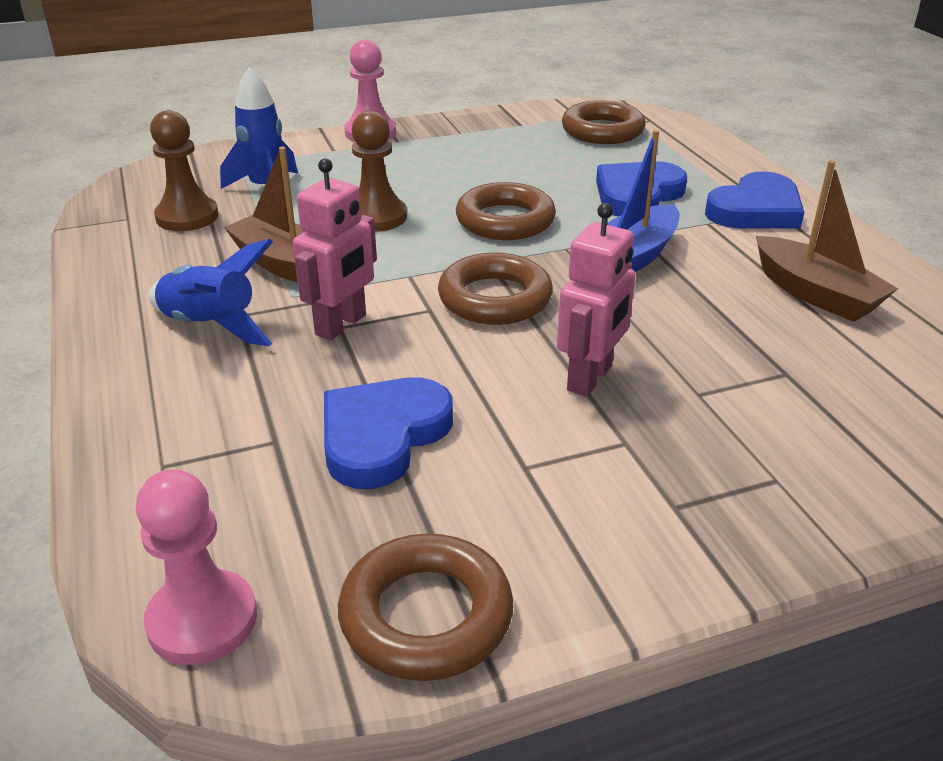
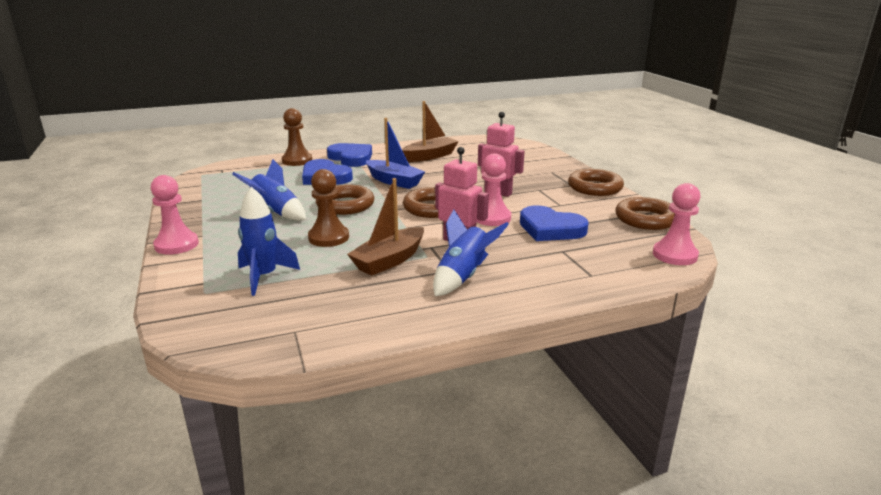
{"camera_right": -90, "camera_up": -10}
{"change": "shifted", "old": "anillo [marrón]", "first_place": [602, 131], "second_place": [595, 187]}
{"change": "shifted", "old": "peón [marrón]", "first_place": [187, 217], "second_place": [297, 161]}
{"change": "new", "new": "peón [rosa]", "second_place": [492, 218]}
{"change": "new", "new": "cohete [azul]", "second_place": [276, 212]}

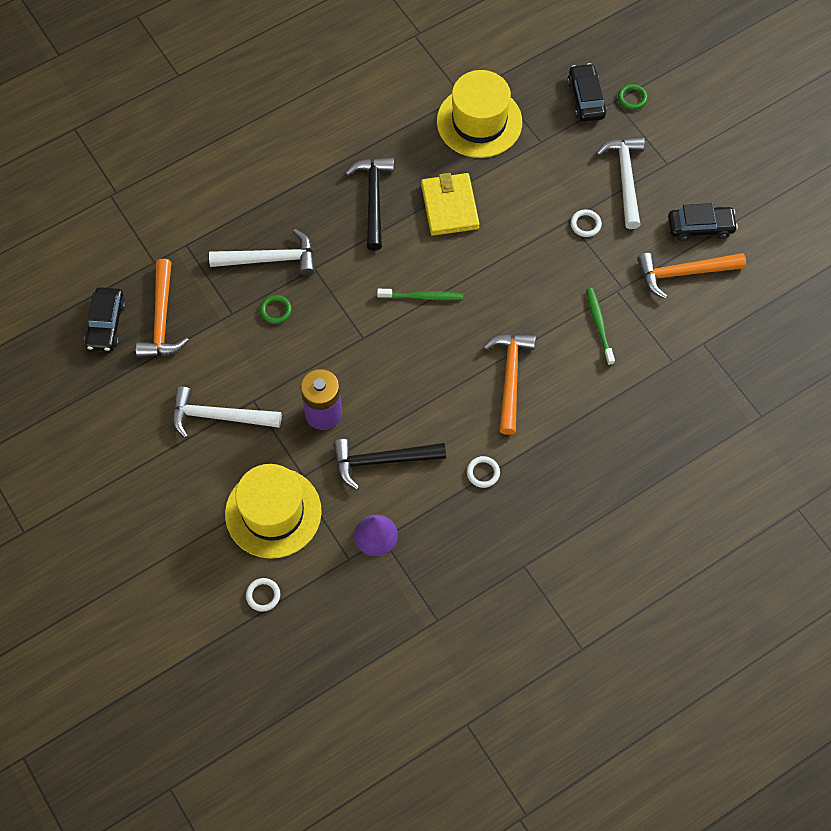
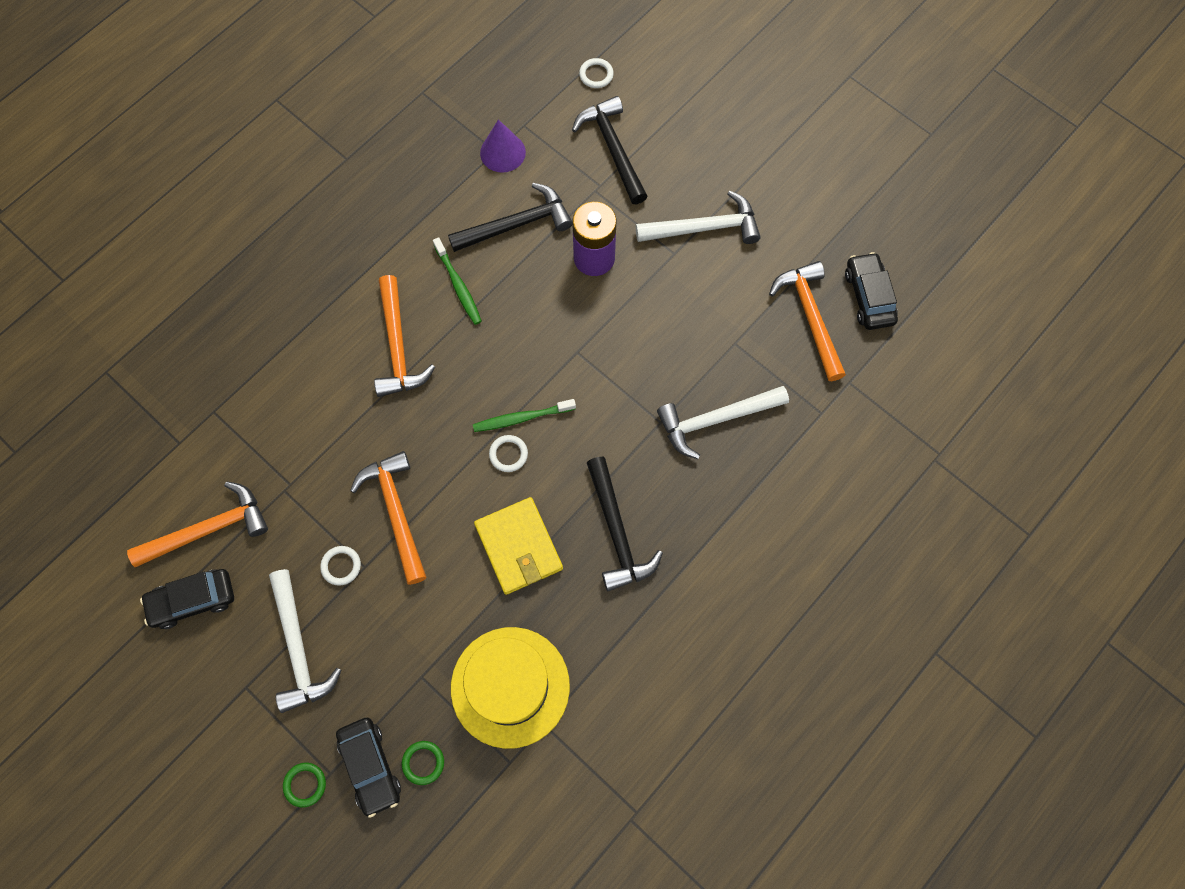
{"camera_right": 165, "camera_up": 5}
{"change": "shifted", "old": "cepillo de dientes [verde]", "first_place": [599, 325], "second_place": [458, 285]}
{"change": "shifted", "old": "anillo [verde]", "first_place": [276, 310], "second_place": [423, 763]}
{"change": "shifted", "old": "anillo [blanco]", "first_place": [483, 473], "second_place": [508, 454]}
{"change": "swapped", "old": "sombrero [amarillo]", "new": "martillo [negro]", "first_place": [273, 512], "second_place": [613, 149]}
{"change": "new", "new": "martillo [naranja]", "second_place": [396, 512]}

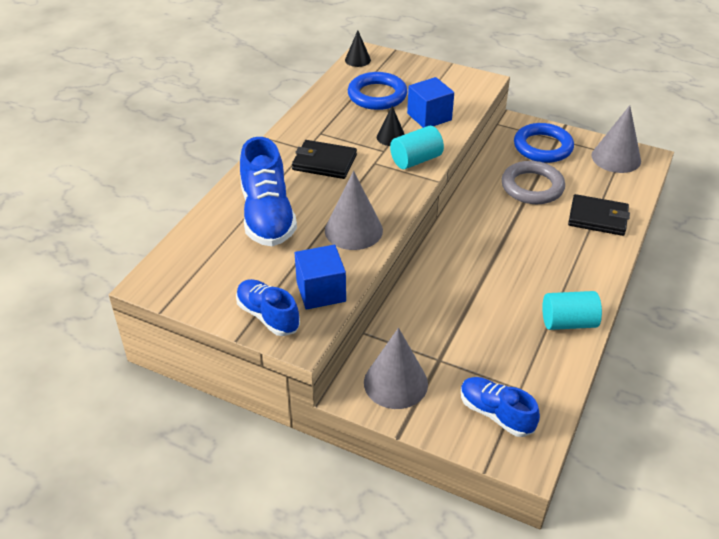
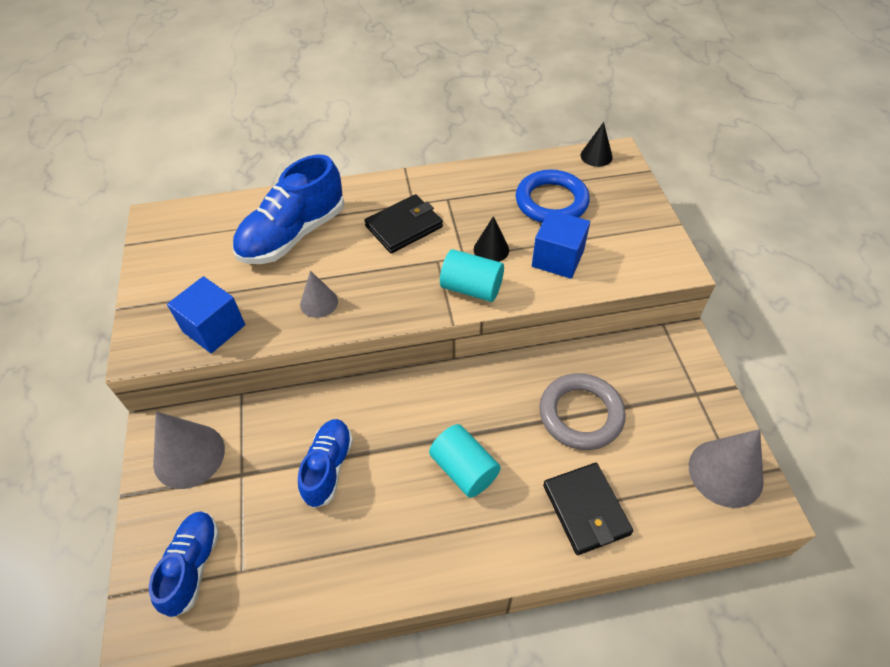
{"camera_right": 55, "camera_up": 10}
{"change": "gone", "old": "anillo [azul]", "first_place": [542, 147]}
{"change": "rotated", "old": "cartera [negro]", "first_place": [324, 162], "second_place": [404, 226], "degrees": 75}
{"change": "scaled", "old": "cono [gris]", "first_place": [353, 230], "second_place": [319, 302], "factor": 0.57}
{"change": "shifted", "old": "zapato [azul]", "first_place": [268, 316], "second_place": [328, 467]}
{"change": "shifted", "old": "cilindro [turquesa]", "first_place": [568, 322], "second_place": [464, 469]}

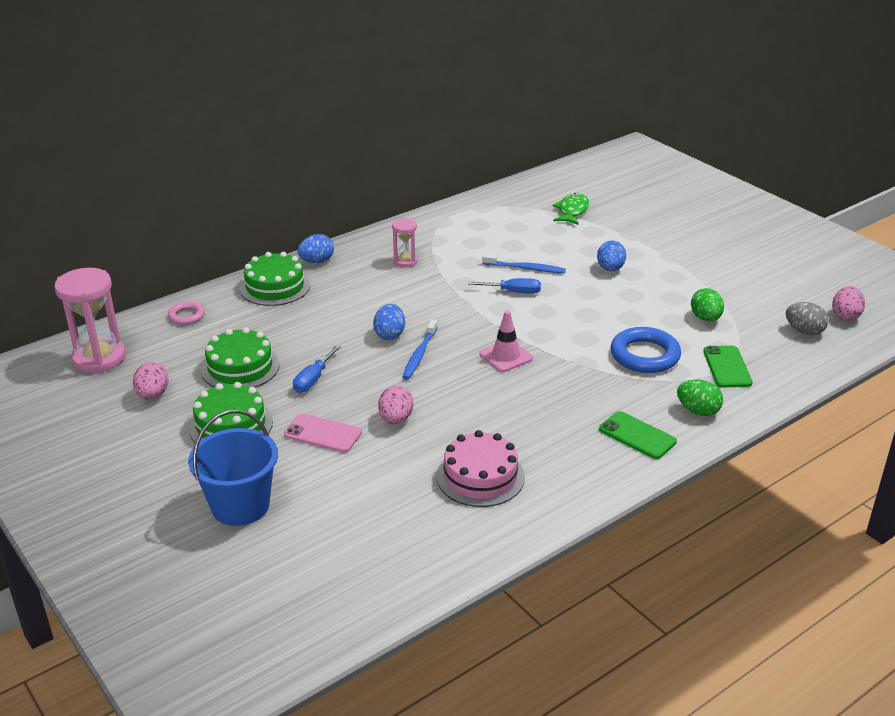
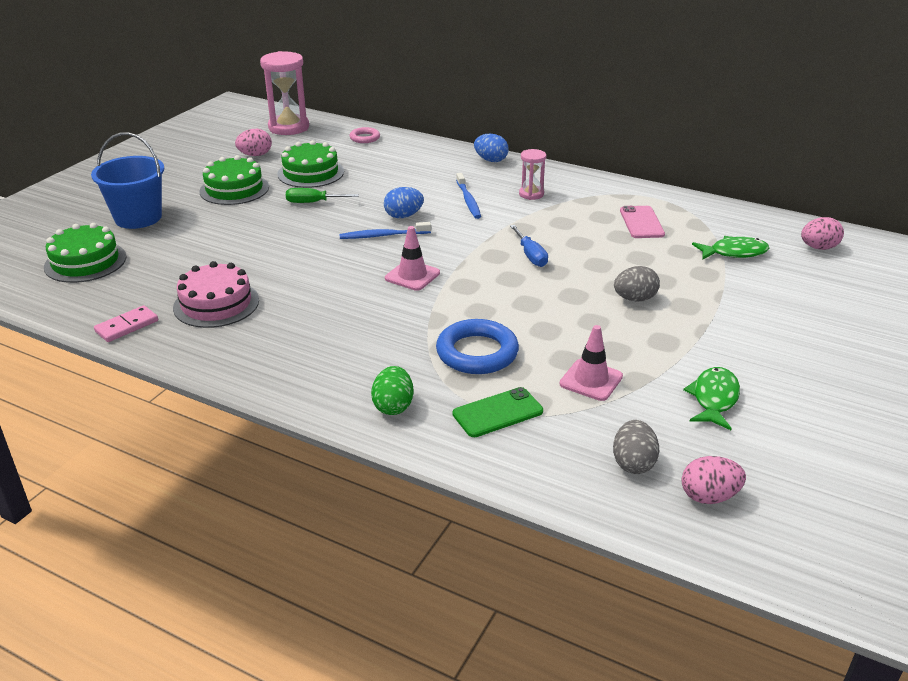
{"camera_right": 65, "camera_up": 0}
{"change": "repainted", "old": "huevo [azul]", "new": "huevo [gris]", "first_place": [610, 269], "second_place": [634, 299]}
{"change": "shifted", "old": "tarta [verde]", "first_place": [275, 286], "second_place": [85, 262]}
{"change": "shifted", "old": "cepillo de dientes [azul]", "first_place": [525, 268], "second_place": [468, 200]}
{"change": "swapped", "old": "huevo [verde]", "new": "cono de tráfico [rosa]", "first_place": [705, 318], "second_place": [591, 380]}
{"change": "repainted", "old": "destornillador [azul]", "new": "destornillador [verde]", "first_place": [313, 379], "second_place": [313, 202]}
{"change": "shifted", "old": "huevo [rosa]", "first_place": [396, 419], "second_place": [818, 248]}
{"change": "gone", "old": "móvil [verde]", "first_place": [637, 435]}
{"change": "shifted", "old": "móvil [rosa]", "first_place": [323, 433], "second_place": [641, 222]}
{"change": "new", "new": "ficha de dominó [rosa]", "second_place": [127, 326]}
{"change": "new", "new": "pez [verde]", "second_place": [714, 399]}

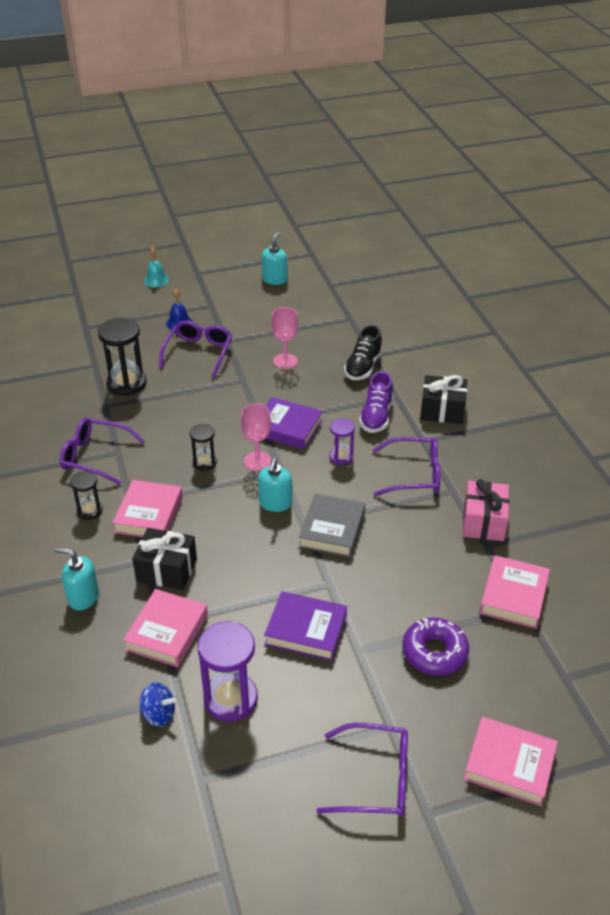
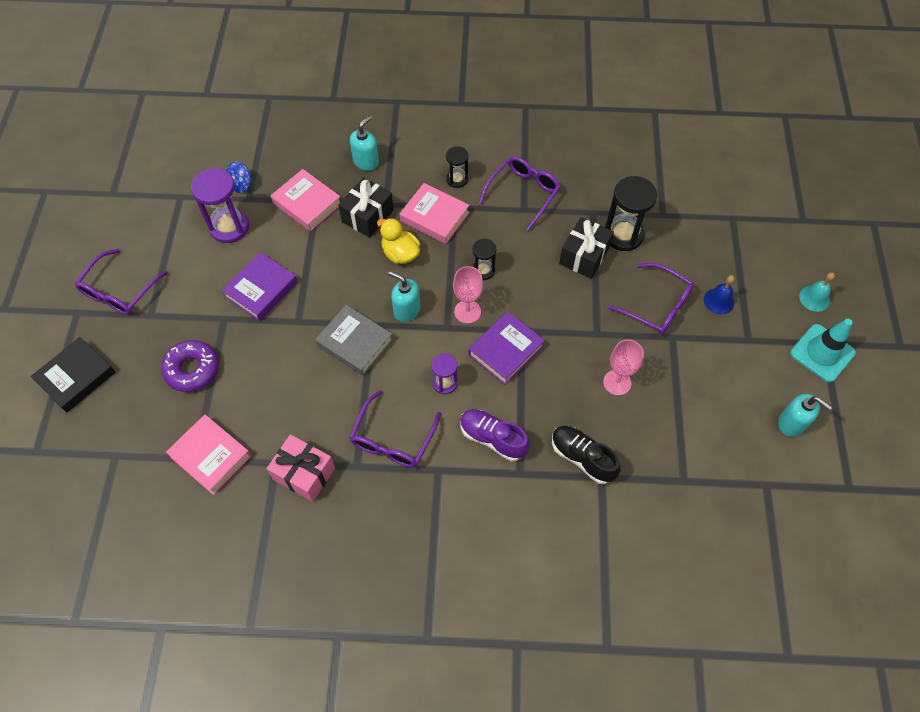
{"camera_right": 110, "camera_up": 20}
{"change": "shifted", "old": "regalo [negro]", "first_place": [442, 410], "second_place": [584, 256]}
{"change": "repainted", "old": "libro [rosa]", "new": "libro [negro]", "first_place": [509, 765], "second_place": [76, 377]}
{"change": "new", "new": "pato [amarillo]", "second_place": [400, 253]}
{"change": "new", "new": "cono de tráfico [turquesa]", "second_place": [822, 353]}

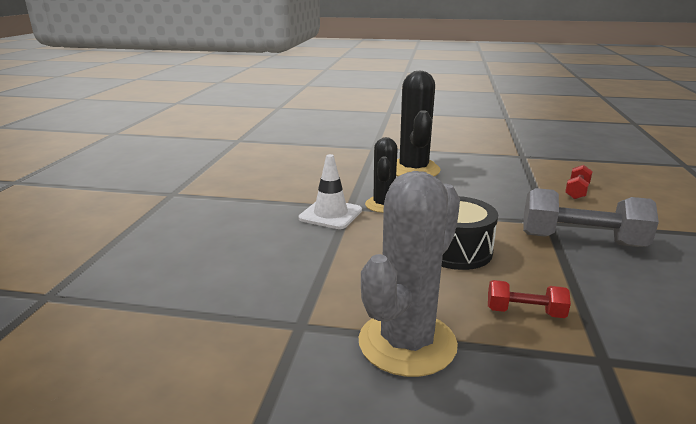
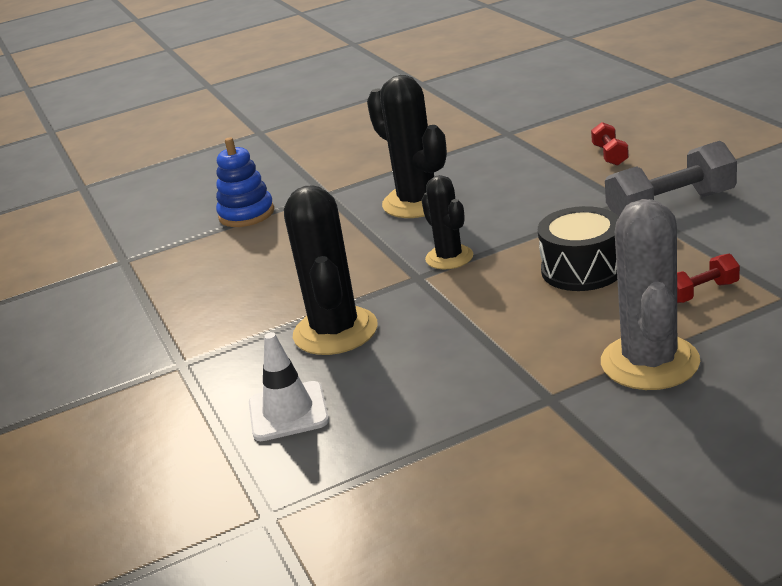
{"camera_right": -30, "camera_up": 5}
{"change": "shifted", "old": "cono de tráfico [blanco]", "first_place": [330, 214], "second_place": [288, 412]}
{"change": "new", "new": "juguete apilable [azul]", "second_place": [246, 214]}
{"change": "new", "new": "cactus [negro]", "second_place": [335, 331]}

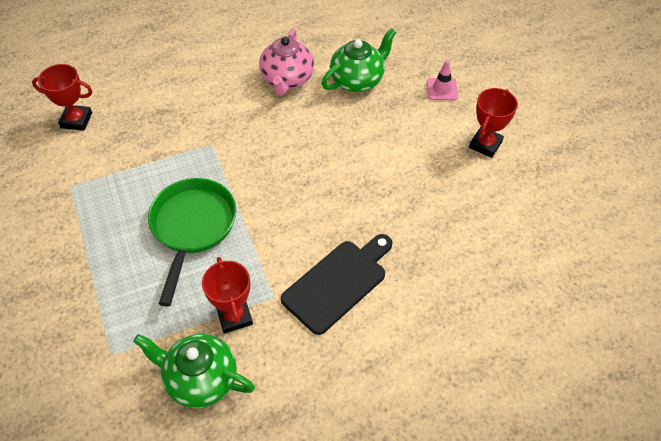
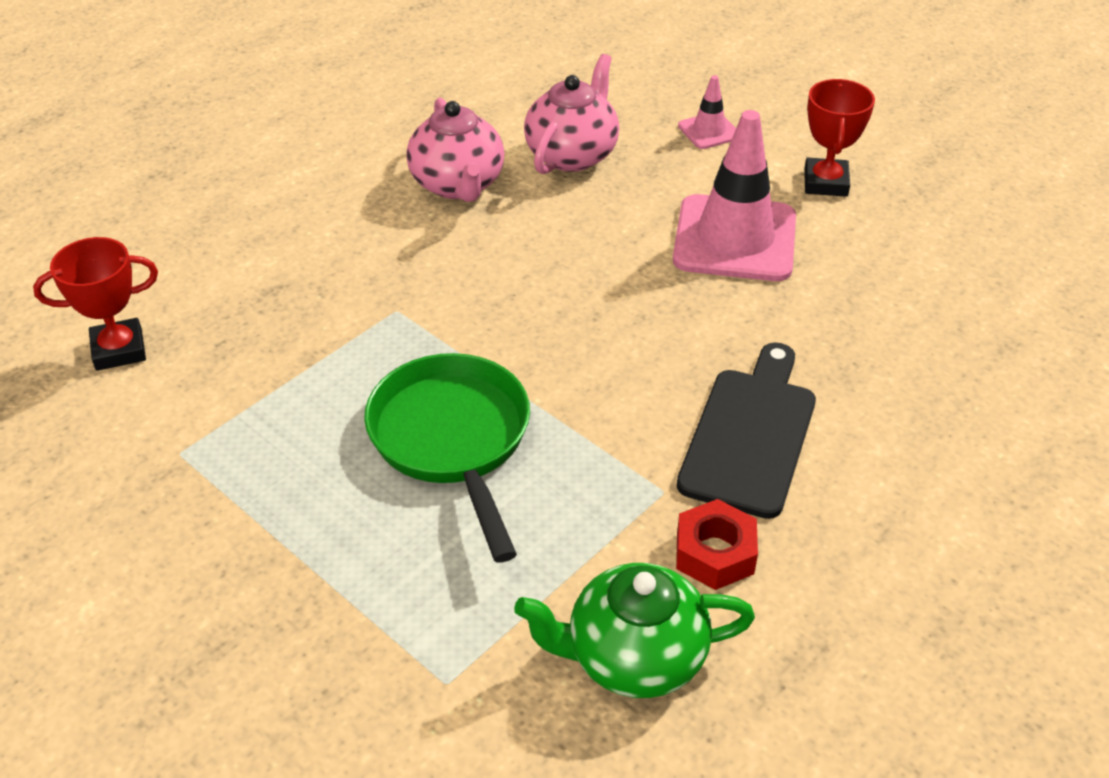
{"camera_right": -25, "camera_up": -10}
{"change": "repainted", "old": "tetera [verde]", "new": "tetera [rosa]", "first_place": [357, 80], "second_place": [572, 154]}
{"change": "gone", "old": "trofeo [rojo]", "first_place": [234, 316]}
{"change": "new", "new": "cono de tráfico [rosa]", "second_place": [735, 239]}
{"change": "new", "new": "tuerca [rojo]", "second_place": [715, 553]}

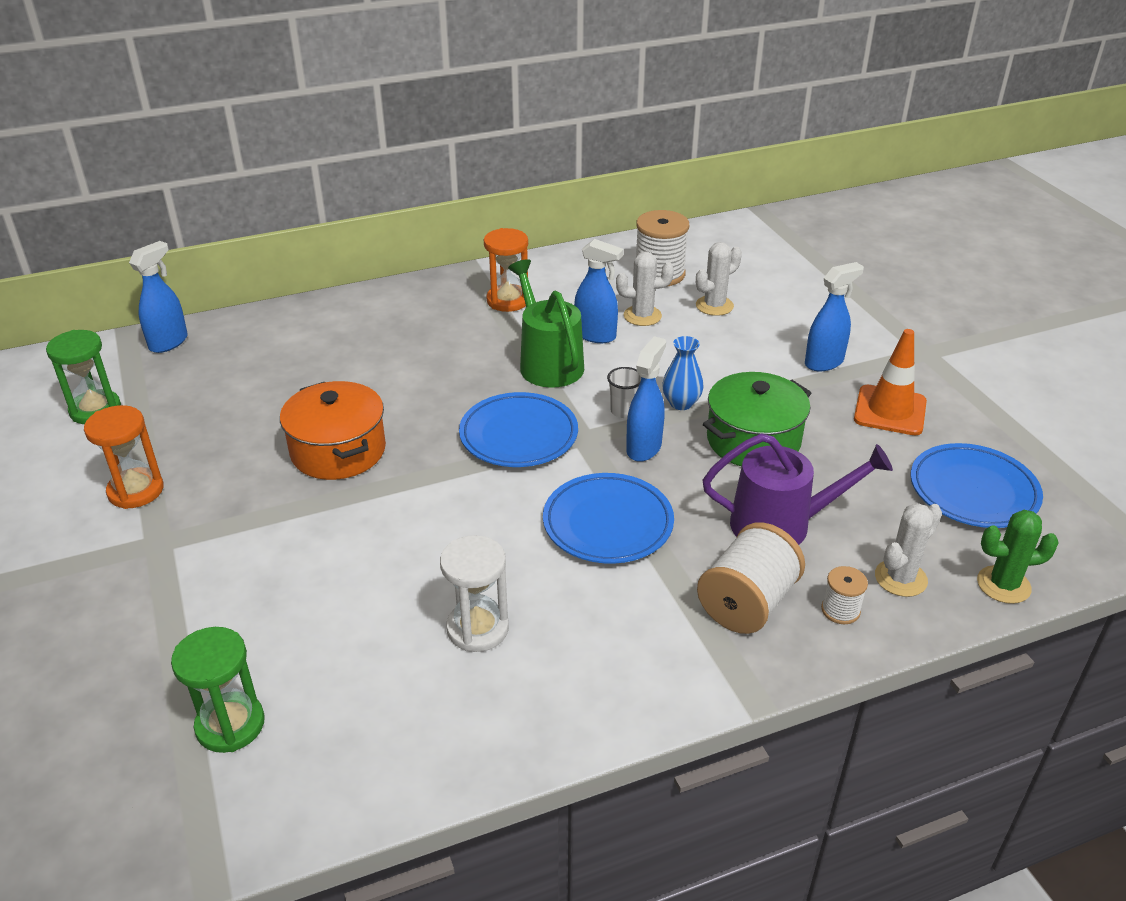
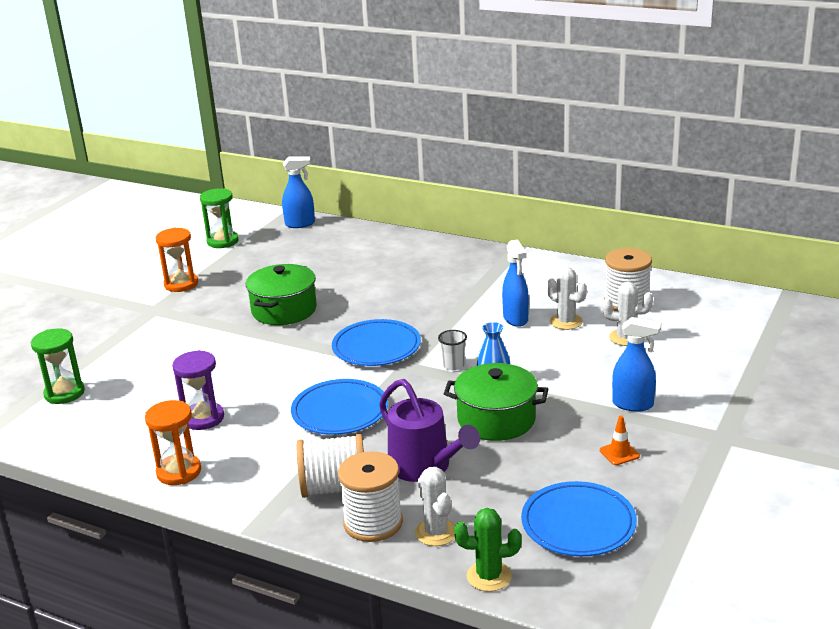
{"camera_right": 50, "camera_up": -10}
{"change": "shifted", "old": "reloj de arena [naranja]", "first_place": [508, 300], "second_place": [179, 472]}
{"change": "gone", "old": "regadera [verde]", "first_place": [548, 363]}
{"change": "scaled", "old": "cono de tráfico [naranja]", "first_place": [890, 411], "second_place": [619, 453], "factor": 0.52}
{"change": "gone", "old": "pulverizador [azul]", "first_place": [644, 448]}
{"change": "repainted", "old": "olla [naranja]", "new": "olla [verde]", "first_place": [338, 451], "second_place": [284, 310]}
{"change": "rotated", "old": "cactus [blanco]", "first_place": [900, 578], "second_place": [436, 532], "degrees": 60}
{"change": "rotated", "old": "cactus [verde]", "first_place": [1003, 585], "second_place": [489, 576], "degrees": -45}
{"change": "repainted", "old": "reloj de arena [blanco]", "new": "reloj de arena [morado]", "first_place": [477, 629], "second_place": [203, 418]}
{"change": "scaled", "old": "carrete [blanco]", "first_place": [840, 610], "second_place": [373, 523], "factor": 1.96}

